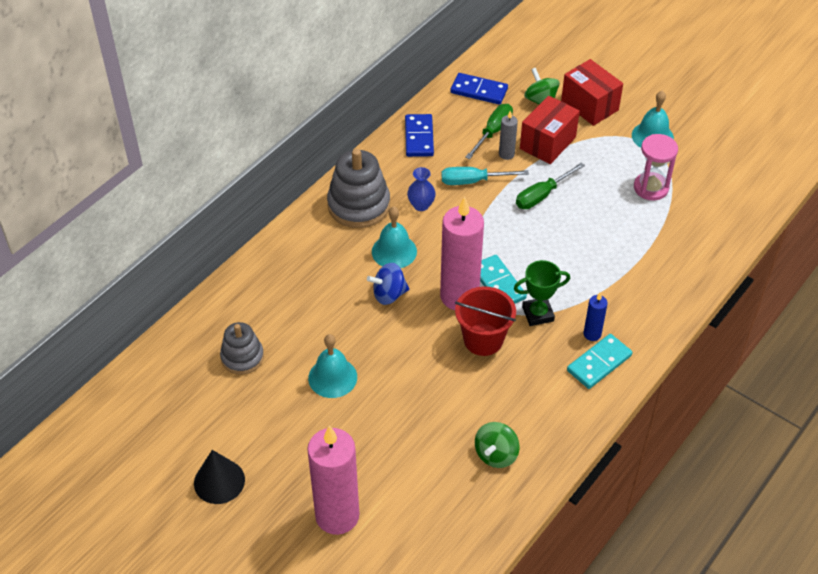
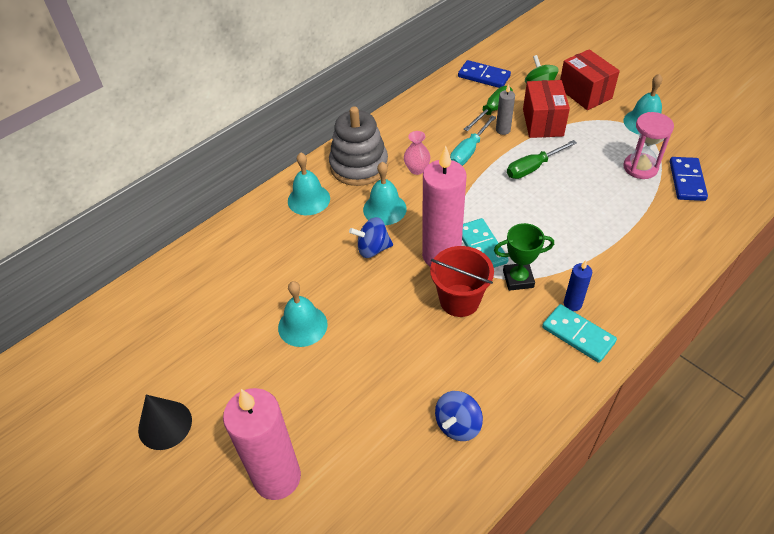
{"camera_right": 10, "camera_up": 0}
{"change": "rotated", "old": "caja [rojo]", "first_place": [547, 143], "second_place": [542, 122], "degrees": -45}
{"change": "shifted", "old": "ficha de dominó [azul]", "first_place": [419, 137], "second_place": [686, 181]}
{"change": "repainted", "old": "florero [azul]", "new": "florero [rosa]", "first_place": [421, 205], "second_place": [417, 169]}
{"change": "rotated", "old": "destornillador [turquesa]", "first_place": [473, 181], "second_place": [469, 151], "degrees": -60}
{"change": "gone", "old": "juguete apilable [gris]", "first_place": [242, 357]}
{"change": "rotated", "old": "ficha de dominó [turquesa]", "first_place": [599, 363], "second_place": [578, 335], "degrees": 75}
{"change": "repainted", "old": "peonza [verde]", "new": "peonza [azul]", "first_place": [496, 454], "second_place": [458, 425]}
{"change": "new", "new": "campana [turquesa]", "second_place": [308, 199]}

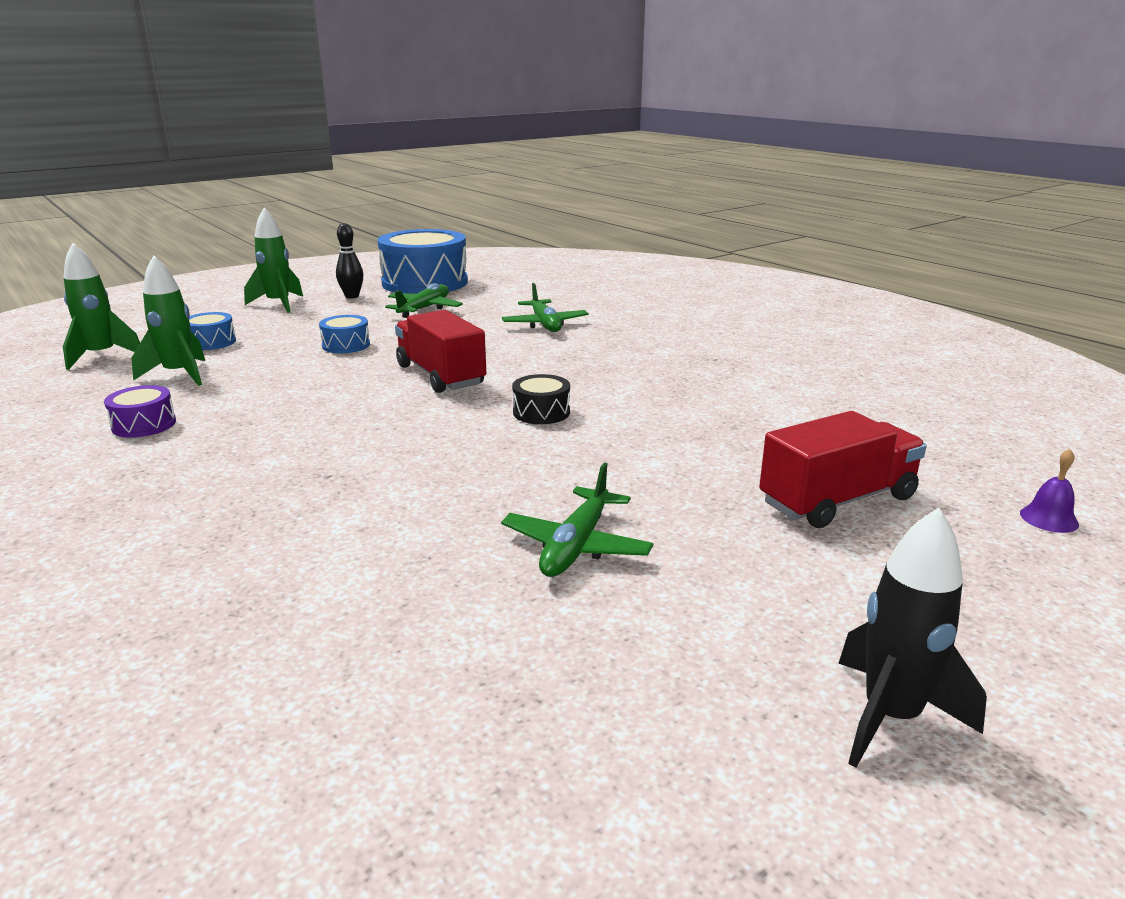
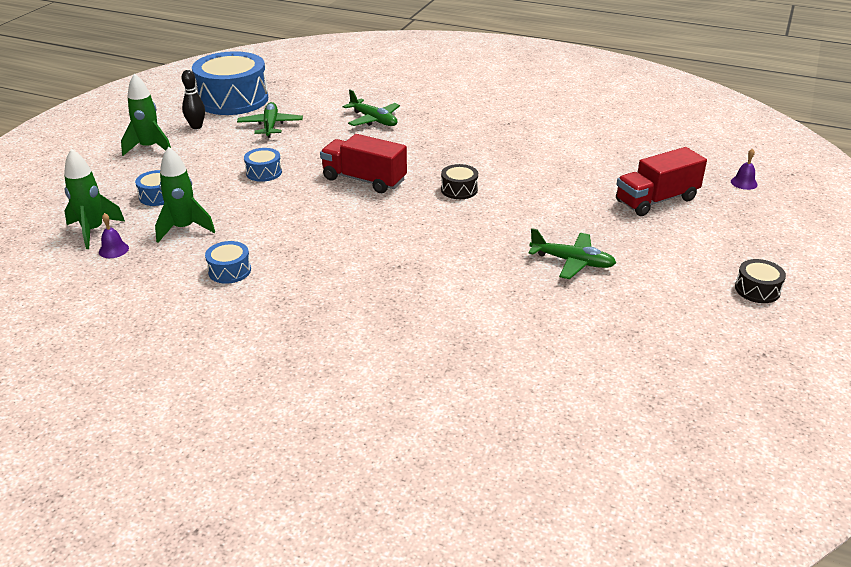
{"camera_right": -30, "camera_up": 10}
{"change": "repainted", "old": "tambor [morado]", "new": "tambor [azul]", "first_place": [144, 425], "second_place": [229, 271]}
{"change": "rotated", "old": "camión [rojo]", "first_place": [837, 500], "second_place": [656, 200], "degrees": -150}
{"change": "rotated", "old": "avión [verde]", "first_place": [576, 546], "second_place": [572, 262], "degrees": -60}
{"change": "swapped", "old": "cohete [negro]", "new": "tambor [negro]", "first_place": [890, 717], "second_place": [757, 290]}
{"change": "new", "new": "campana [morado]", "second_place": [113, 250]}

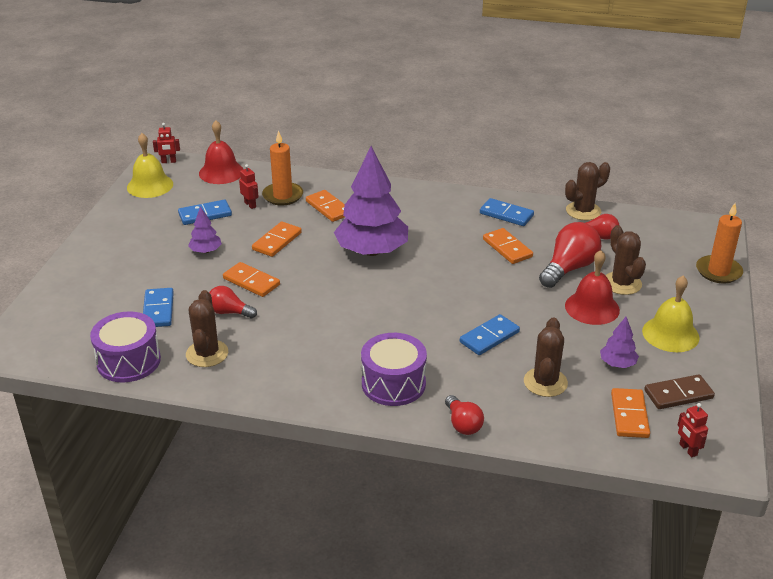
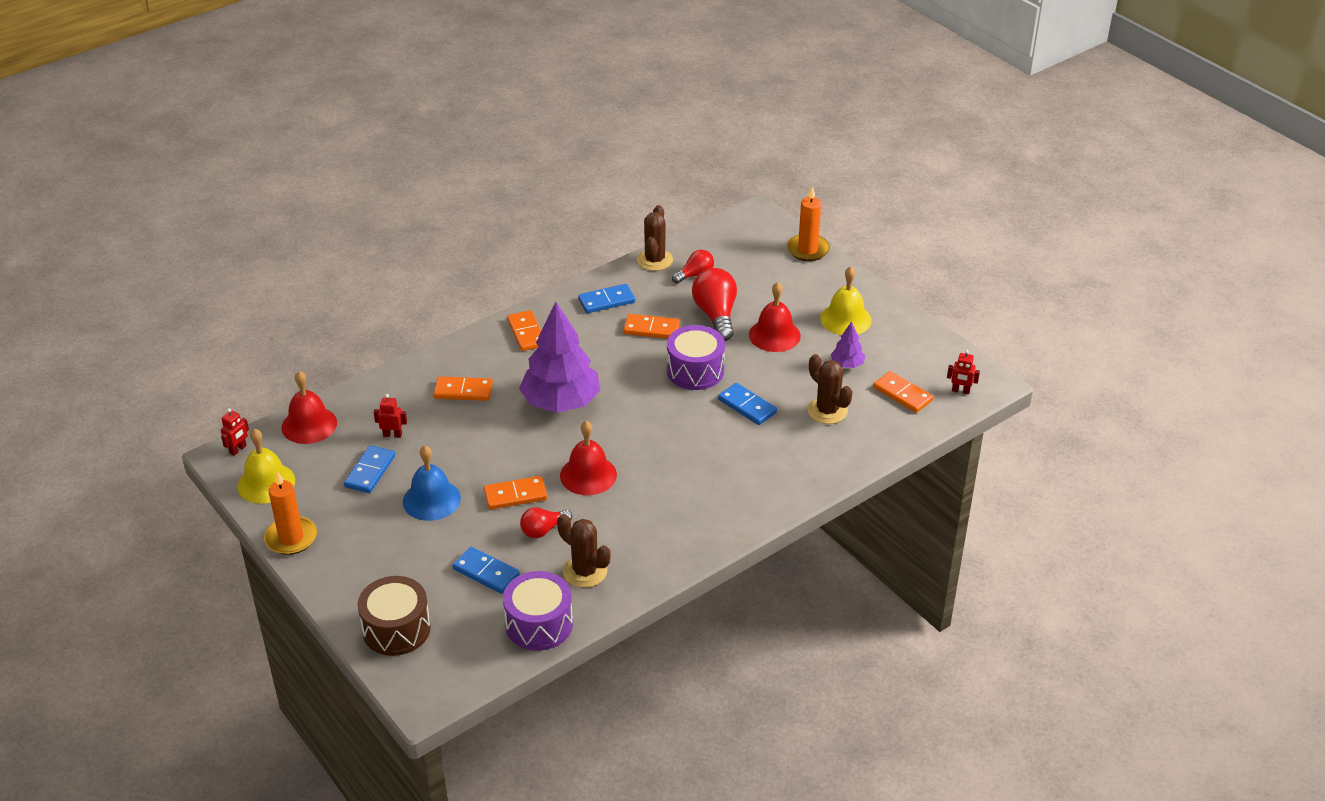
{"camera_right": -50, "camera_up": 5}
{"change": "shifted", "old": "vela [naranja]", "first_place": [283, 196], "second_place": [291, 538]}
{"change": "swapped", "old": "árbol [morado]", "new": "campana [azul]", "first_place": [206, 251], "second_place": [431, 500]}
{"change": "shifted", "old": "ficha de dominó [naranja]", "first_place": [277, 241], "second_place": [527, 333]}
{"change": "gone", "old": "cactus [marrón]", "first_place": [622, 283]}
{"change": "rotated", "old": "ficha de dominó [azul]", "first_place": [489, 337], "second_place": [747, 406], "degrees": -45}
{"change": "shifted", "old": "tambor [morado]", "first_place": [393, 383], "second_place": [695, 371]}
{"change": "gone", "old": "ficha de dominó [marrón]", "first_place": [678, 394]}
{"change": "gone", "old": "bombilla [rojo]", "first_place": [463, 424]}
{"change": "new", "new": "campana [rojo]", "second_place": [588, 475]}
{"change": "new", "new": "tambor [marrón]", "second_place": [396, 629]}

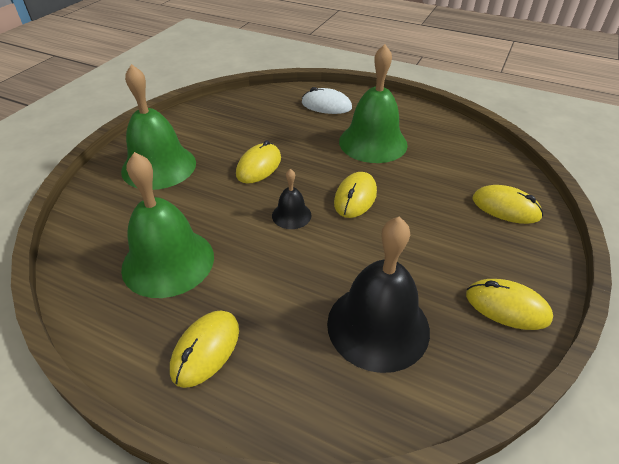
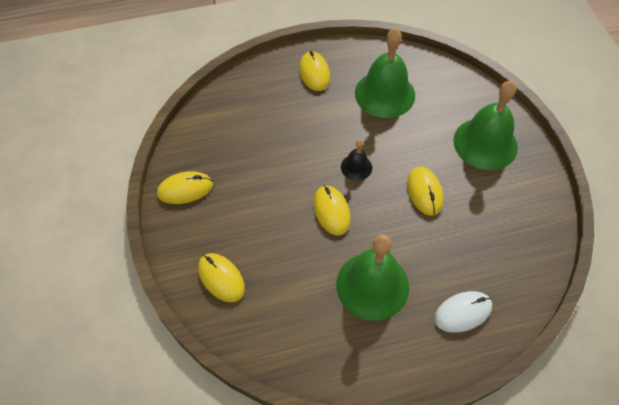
{"camera_right": 140, "camera_up": 15}
{"change": "rotated", "old": "ratón [amarillo]", "first_place": [505, 208], "second_place": [221, 278], "degrees": 60}
{"change": "gone", "old": "campana [negro]", "first_place": [378, 326]}

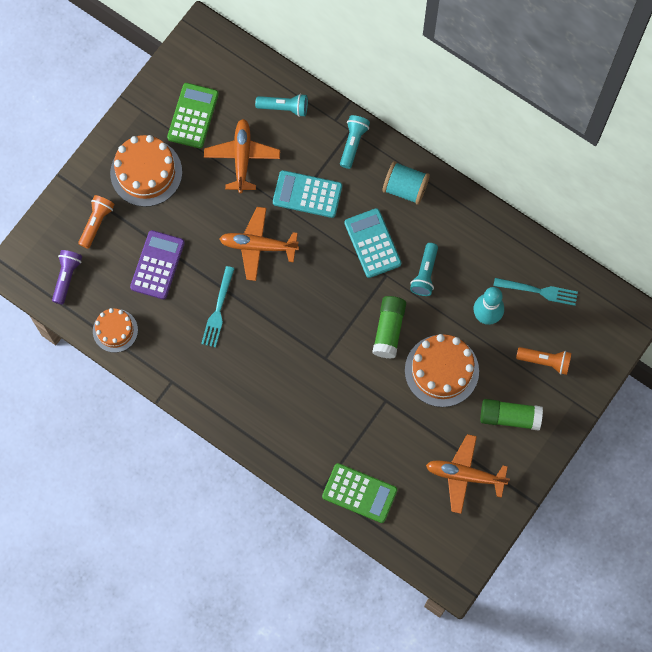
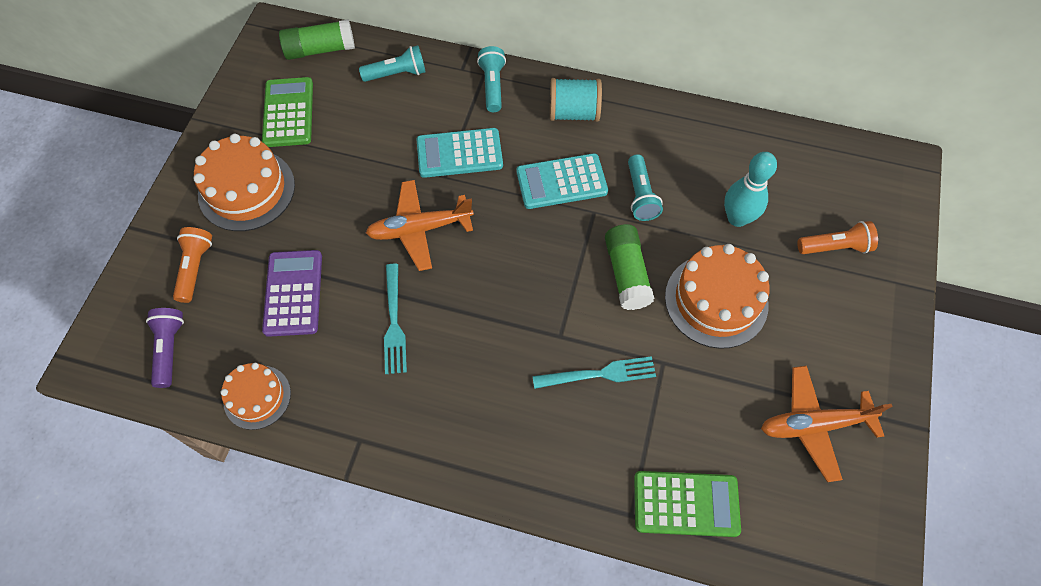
{"camera_right": -20, "camera_up": -10}
{"change": "gone", "old": "avión [naranja]", "first_place": [242, 158]}
{"change": "rotated", "old": "calculadora [turquesa]", "first_place": [372, 243], "second_place": [561, 182], "degrees": -60}
{"change": "shifted", "old": "tenedor [turquesa]", "first_place": [538, 291], "second_place": [599, 374]}
{"change": "shifted", "old": "barra de pegamento [verde]", "first_place": [509, 417], "second_place": [320, 49]}

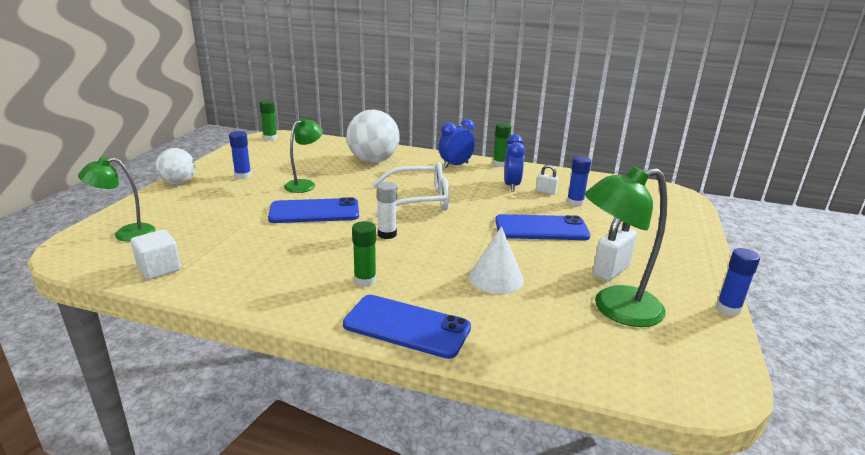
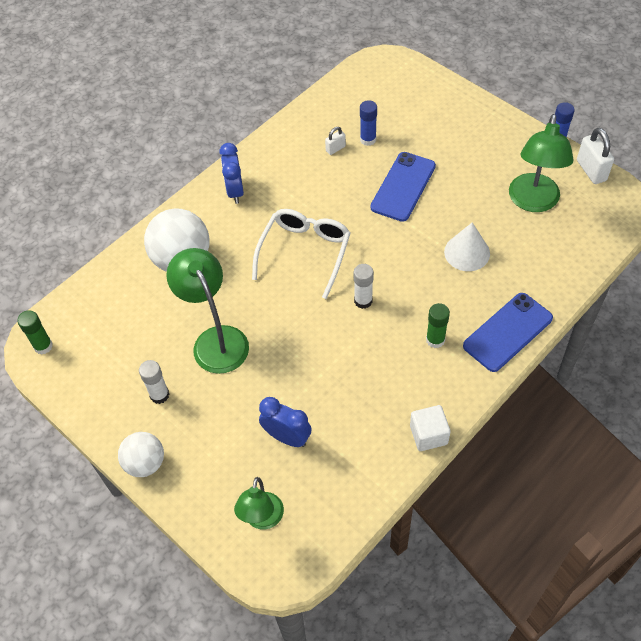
{"camera_right": -60, "camera_up": 30}
{"change": "scaled", "old": "lámpara [verde]", "first_place": [305, 184], "second_place": [216, 340], "factor": 1.58}
{"change": "gone", "old": "barra de pegamento [verde]", "first_place": [500, 164]}
{"change": "repainted", "old": "barra de pegamento [azul]", "new": "barra de pegamento [blanco]", "first_place": [243, 176], "second_place": [159, 395]}
{"change": "shifted", "old": "despertador [azul]", "first_place": [511, 185], "second_place": [287, 437]}
{"change": "gone", "old": "móvil [azul]", "first_place": [314, 212]}
{"change": "shifted", "old": "candado [blanco]", "first_place": [611, 271], "second_place": [591, 170]}
{"change": "shifted", "old": "cubo [blanco]", "first_place": [159, 268], "second_place": [428, 435]}

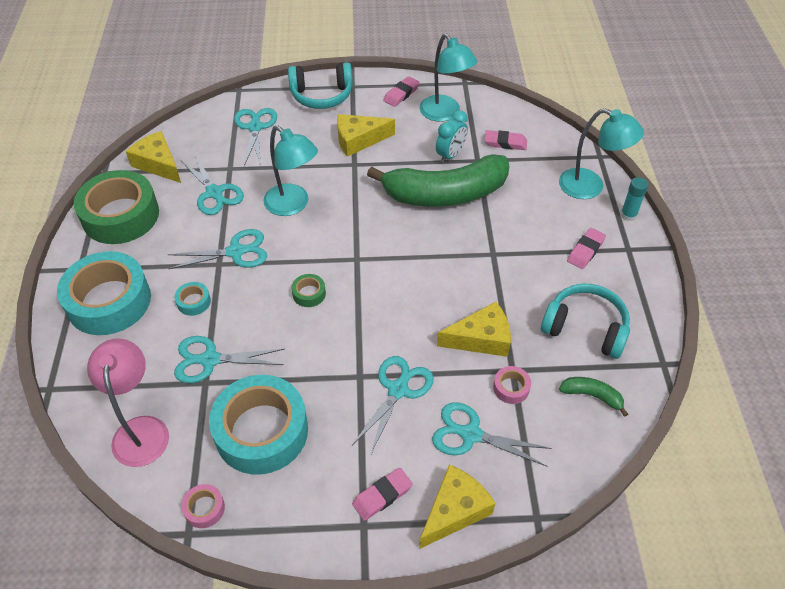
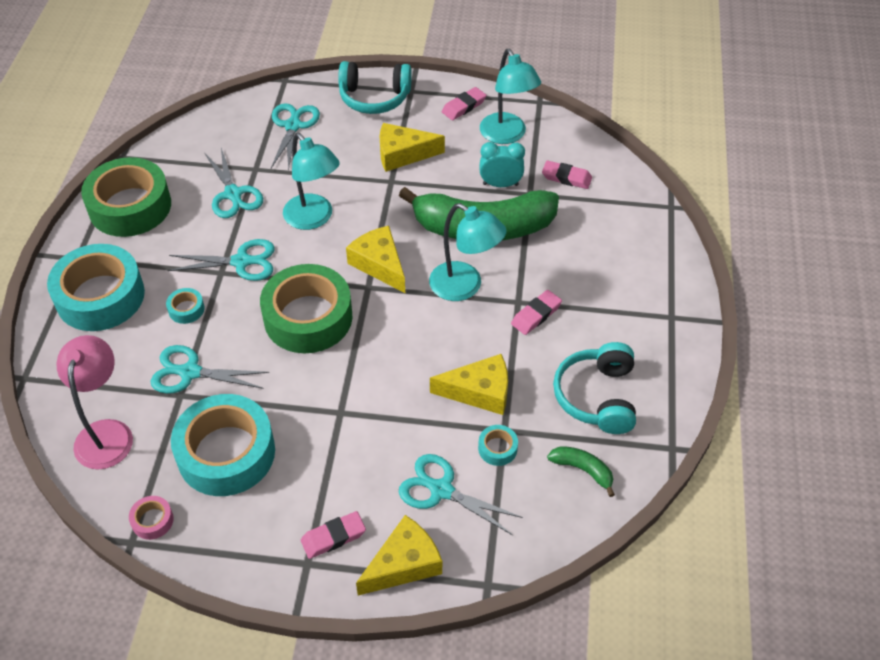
{"camera_right": 10, "camera_up": 0}
{"change": "shifted", "old": "lámpara [turquesa]", "first_place": [590, 187], "second_place": [464, 287]}
{"change": "rotated", "old": "despertador [turquesa]", "first_place": [450, 155], "second_place": [500, 184], "degrees": -135}
{"change": "shifted", "old": "queso [amarillo]", "first_place": [158, 164], "second_place": [379, 264]}
{"change": "gone", "old": "barra de pegamento [turquesa]", "first_place": [628, 215]}
{"change": "shifted", "old": "goma de borrar [rosa]", "first_place": [585, 251], "second_place": [536, 315]}
{"change": "scaled", "old": "cinta adhesiva [verde]", "first_place": [309, 294], "second_place": [308, 317], "factor": 2.47}
{"change": "rotated", "old": "auriculares [turquesa]", "first_place": [585, 328], "second_place": [597, 397], "degrees": -120}
{"change": "gone", "old": "tijeras [turquesa]", "first_place": [398, 390]}
{"change": "repainted", "old": "cinta adhesiva [rosa]", "new": "cinta adhesiva [turquesa]", "first_place": [511, 388], "second_place": [497, 448]}

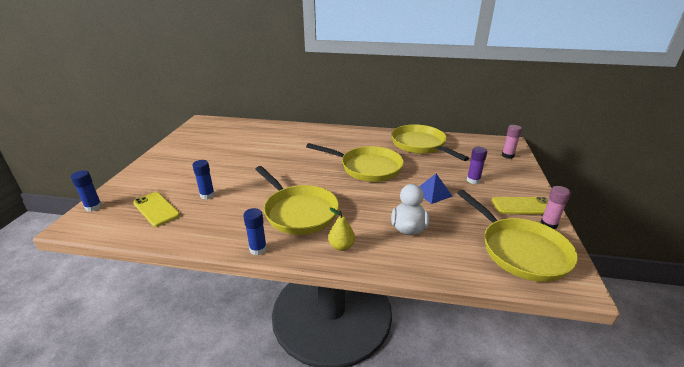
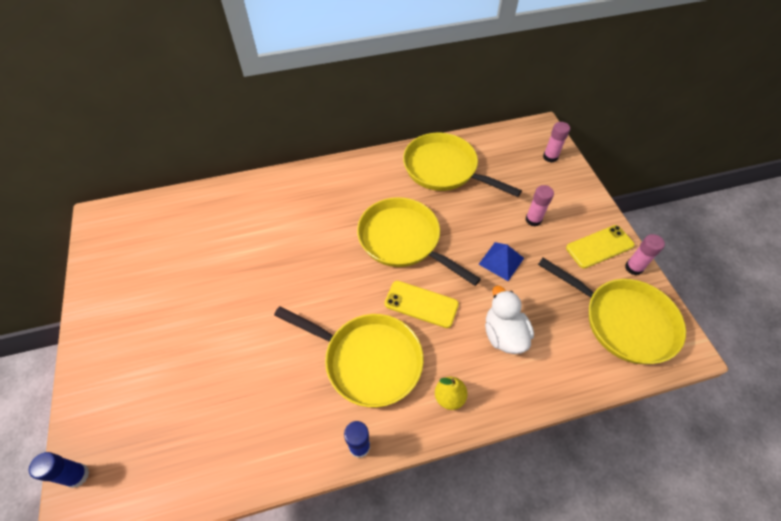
{"camera_right": -25, "camera_up": 25}
{"change": "rotated", "old": "sartén [amarillo]", "first_place": [367, 167], "second_place": [403, 240], "degrees": -135}
{"change": "repainted", "old": "barra de pegamento [morado]", "new": "barra de pegamento [rosa]", "first_place": [473, 180], "second_place": [533, 220]}
{"change": "gone", "old": "barra de pegamento [azul]", "first_place": [207, 195]}
{"change": "shifted", "old": "móvil [amarillo]", "first_place": [156, 209], "second_place": [421, 304]}

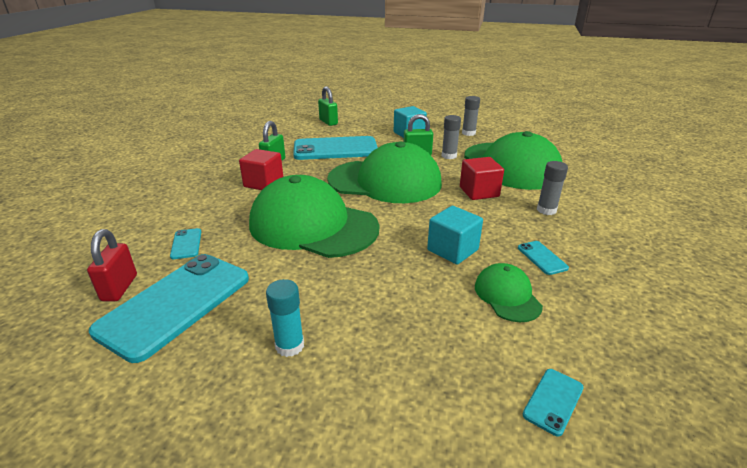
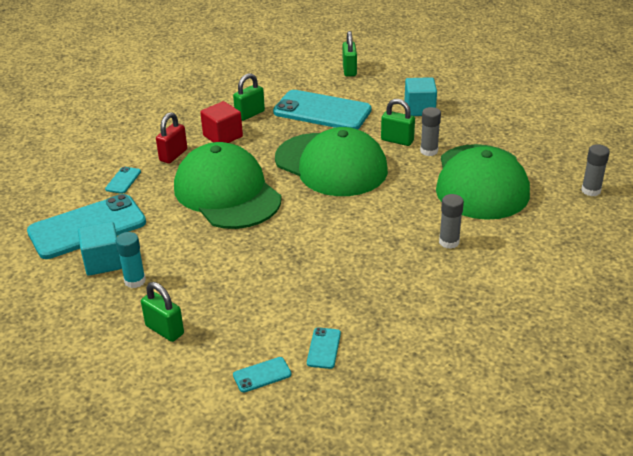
{"camera_right": 30, "camera_up": 5}
{"change": "shifted", "old": "barra de pegamento [gris]", "first_place": [468, 133], "second_place": [591, 190]}
{"change": "gone", "old": "cubo [rojo]", "first_place": [479, 192]}
{"change": "shifted", "old": "cubo [turquesa]", "first_place": [452, 250], "second_place": [103, 262]}
{"change": "shifted", "old": "candado [rojo]", "first_place": [119, 288], "second_place": [173, 155]}
{"change": "shifted", "old": "móvil [turquesa]", "first_place": [542, 258], "second_place": [324, 348]}
{"change": "gone", "old": "gorra [verde]", "first_place": [507, 295]}
{"change": "new", "new": "candado [verde]", "second_place": [164, 330]}

